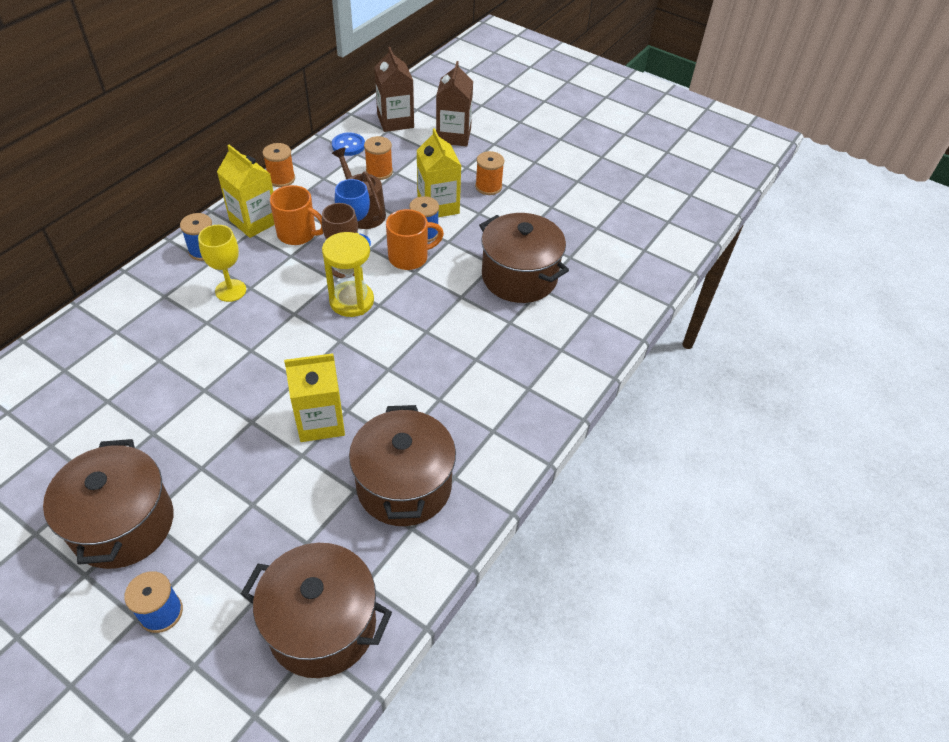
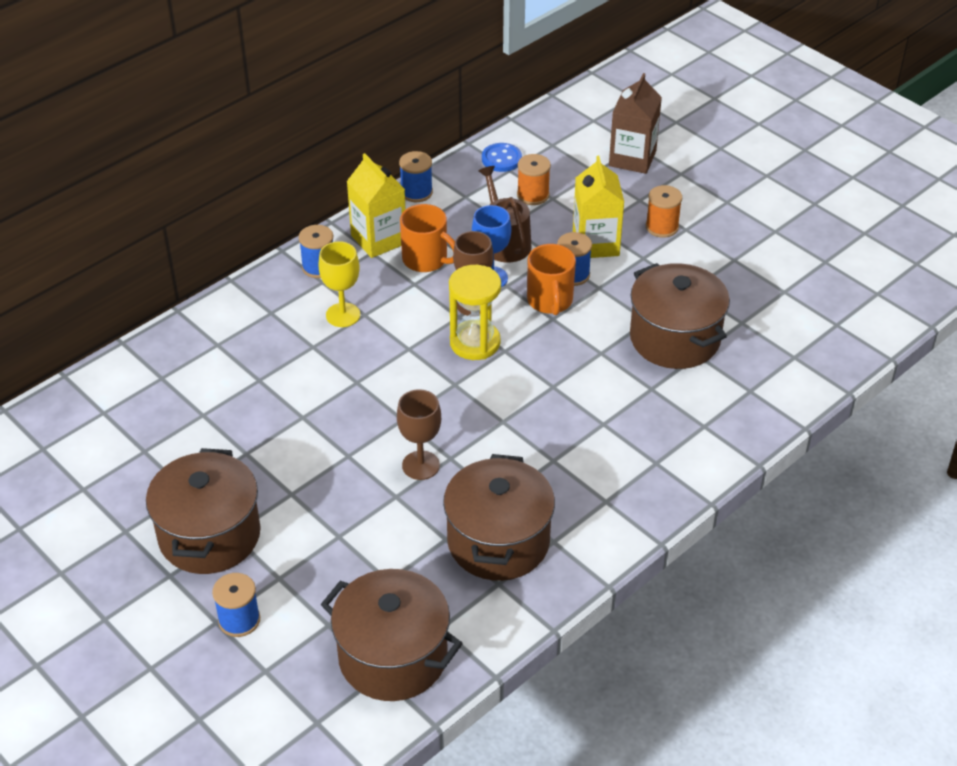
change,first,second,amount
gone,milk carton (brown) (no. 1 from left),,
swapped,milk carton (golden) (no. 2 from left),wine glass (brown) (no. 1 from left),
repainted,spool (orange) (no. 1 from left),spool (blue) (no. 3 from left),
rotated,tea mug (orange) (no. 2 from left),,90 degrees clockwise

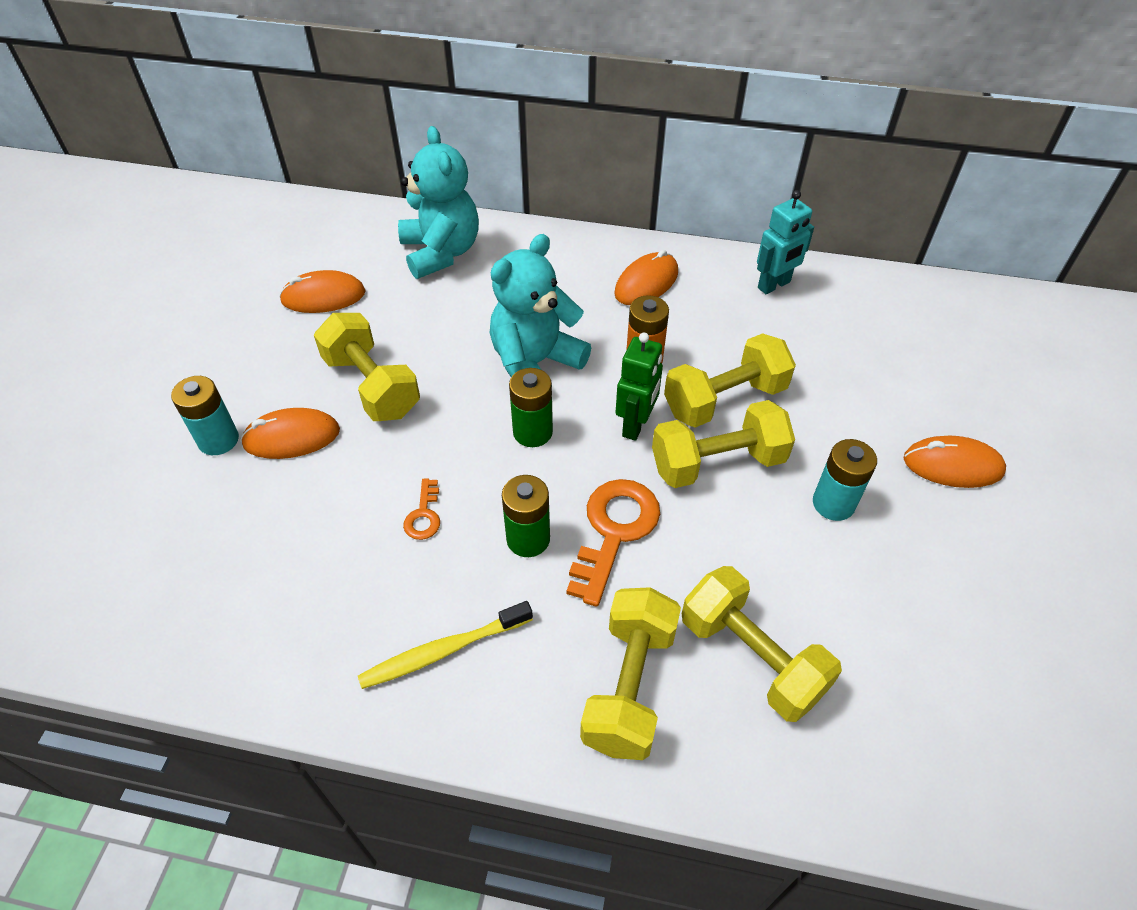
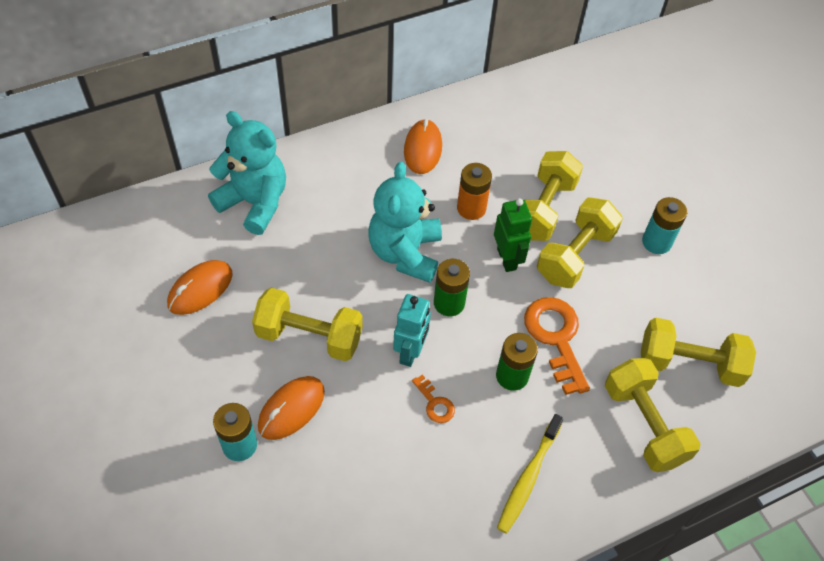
change,first,second,amount
gone,computer mouse (orange) (no. 4 from left),,
shifted,toy robot (aqua),,

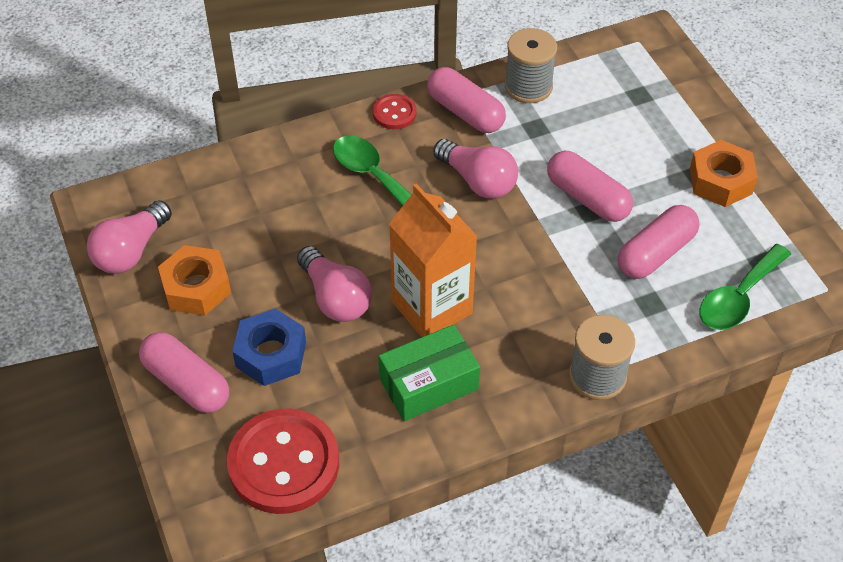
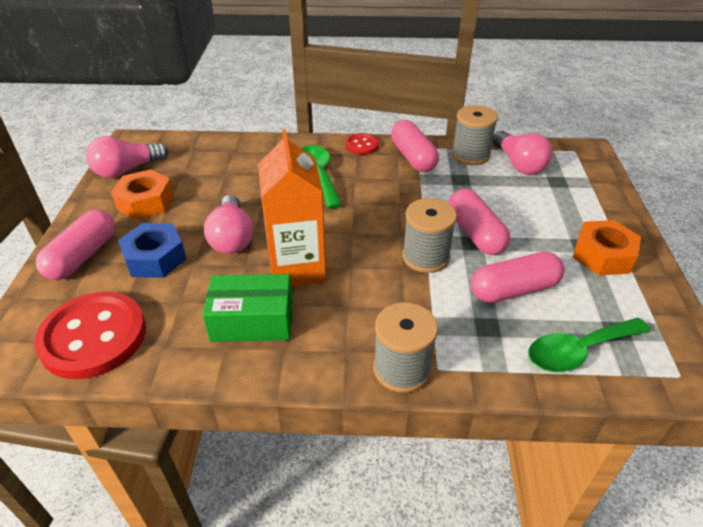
change,first,second,amount
new,,spool (ash-grey) (no. 2 from left),
shifted,lightbulb (rose-pink) (no. 3 from left),,
rotated,pill (rose-pink) (no. 1 from left),,45 degrees clockwise

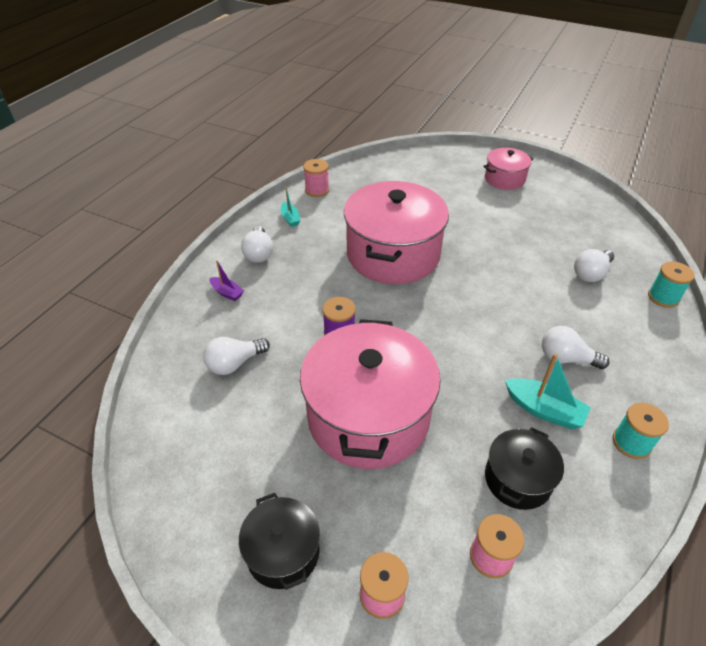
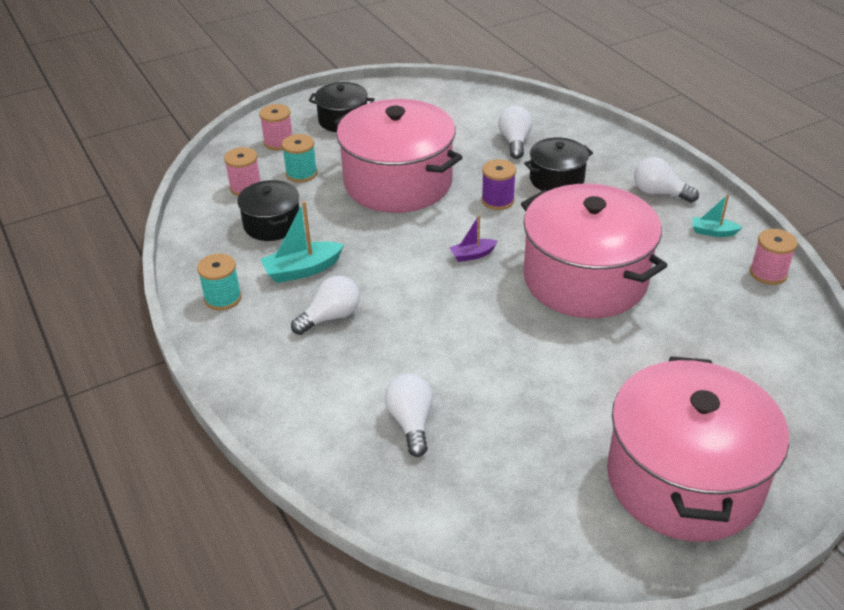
change,first,second,amount
new,,cooking pot (ebony) (no. 3 from left),
shifted,toy boat (purple),,
shifted,spool (aqua) (no. 2 from left),,
scaled,cooking pot (rose-pink) (no. 3 from left),,x1.99

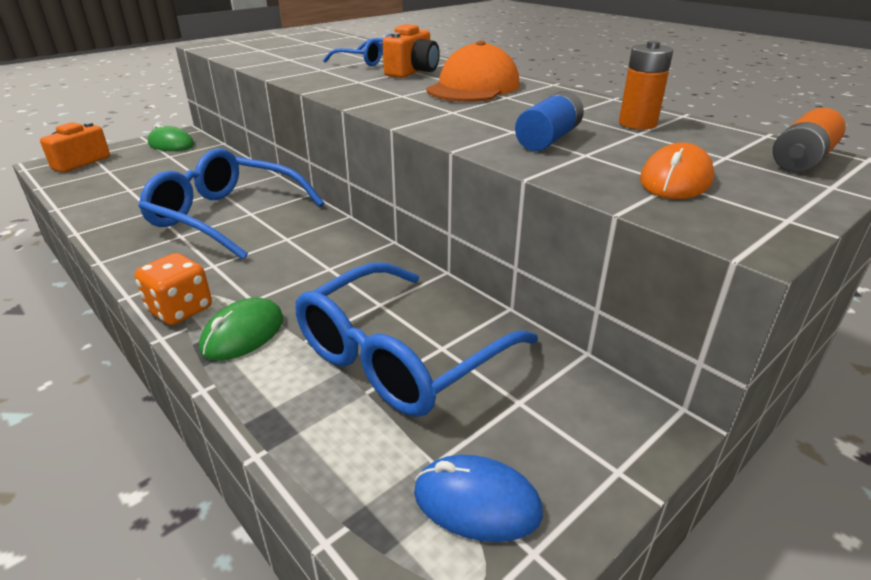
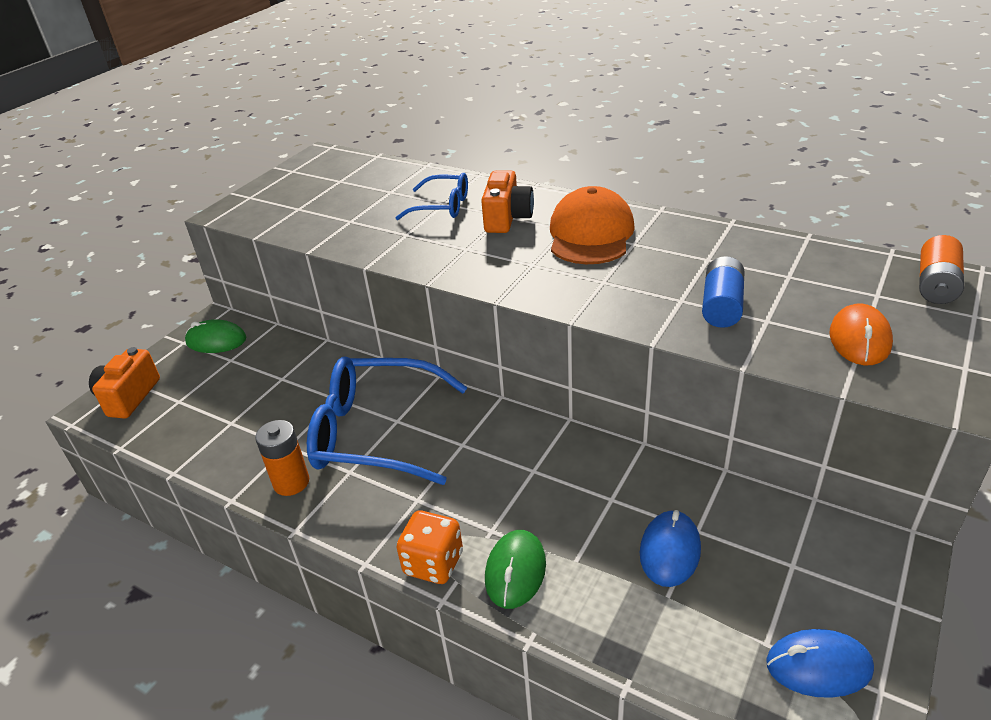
change,first,second,amount
shifted,power cell (orange) (no. 1 from left),,
swapped,eyeglasses (blue) (no. 3 from left),computer mouse (blue) (no. 1 from left),

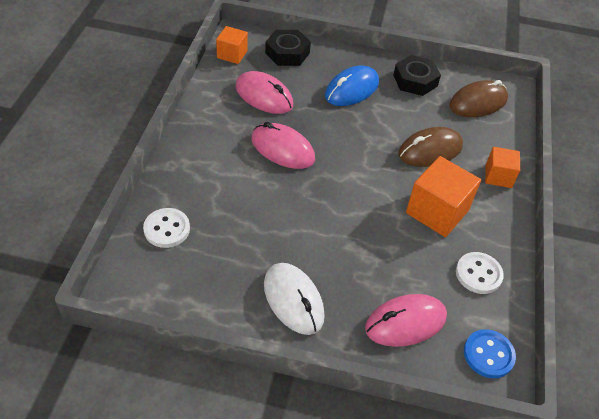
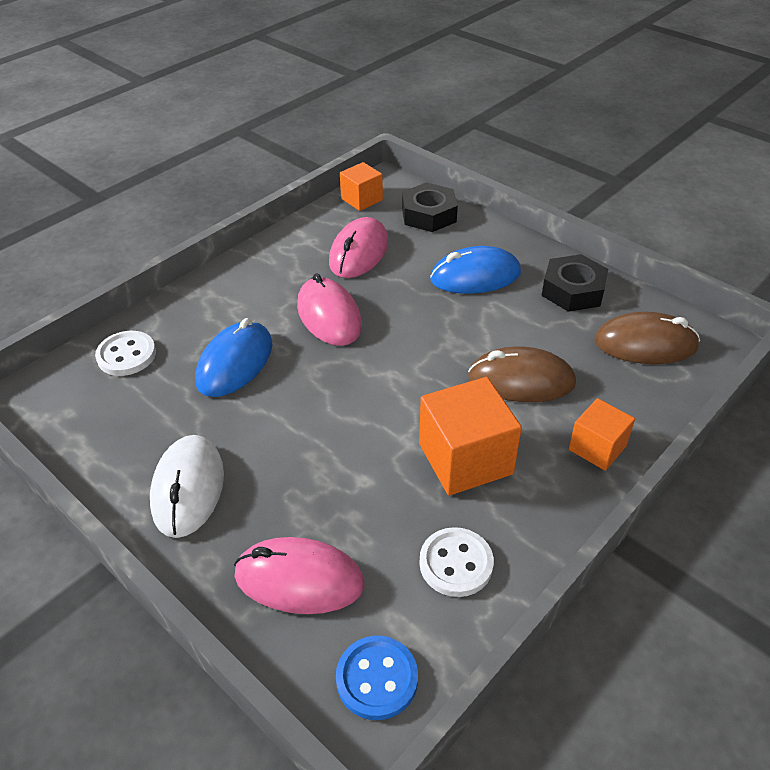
change,first,second,amount
new,,computer mouse (blue) (no. 1 from left),
rotated,computer mouse (rose-pink) (no. 1 from left in the first image),computer mouse (rose-pink) (no. 3 from left),45 degrees clockwise

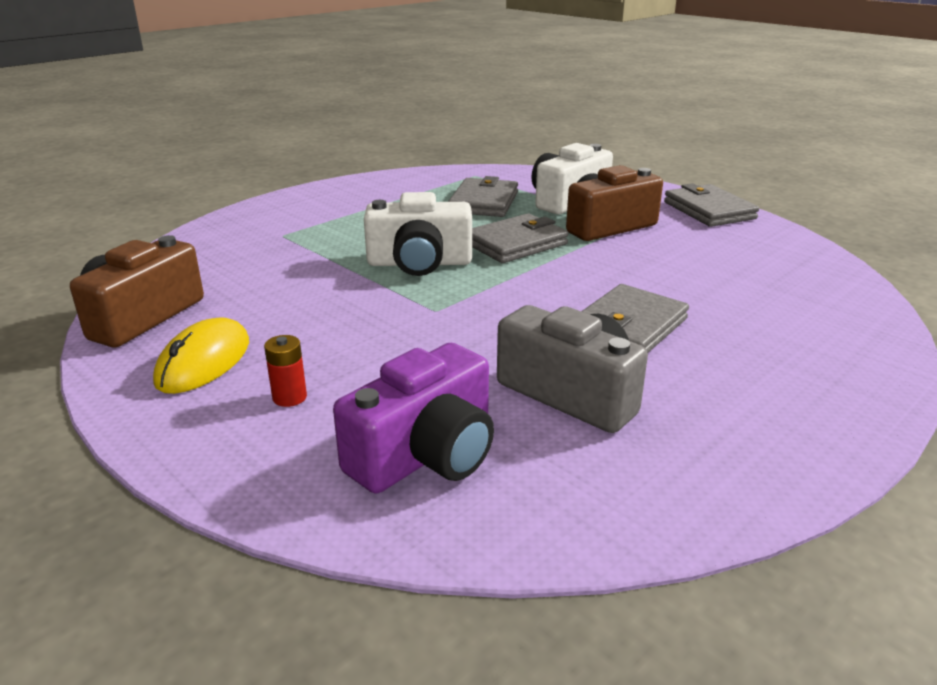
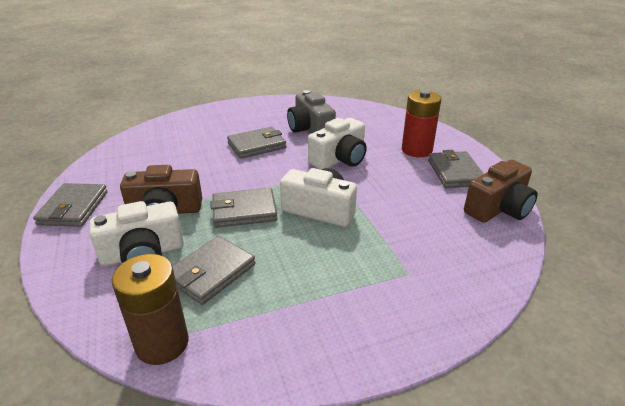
change,first,second,amount
gone,compact camera (purple),,
new,,power cell (brown),
new,,compact camera (white) (no. 3 from left),
swapped,computer mouse (golden),wallet (ash-grey) (no. 5 from left),
scaled,power cell (crimson),,x2.21

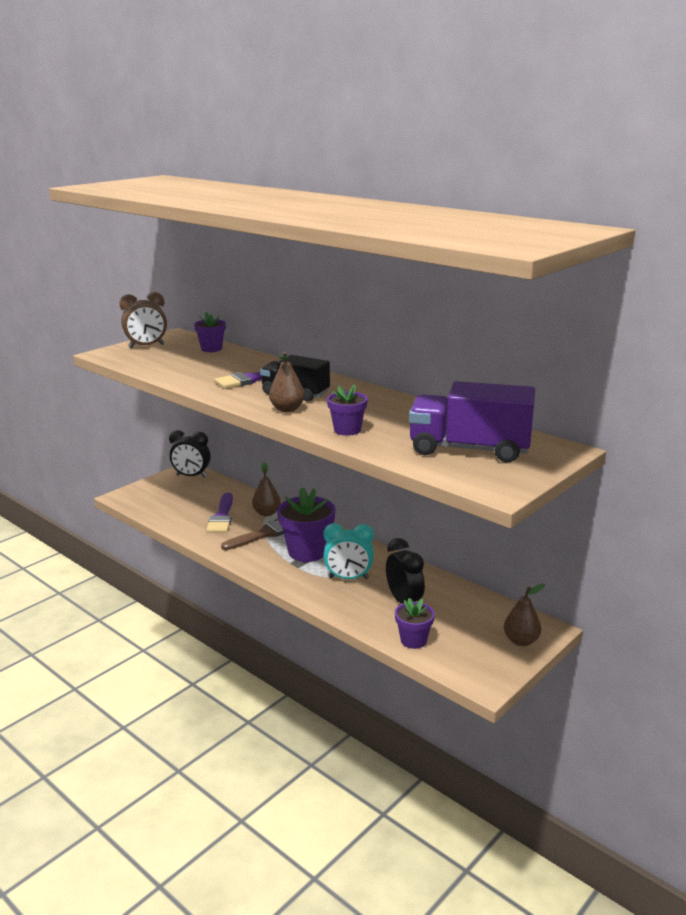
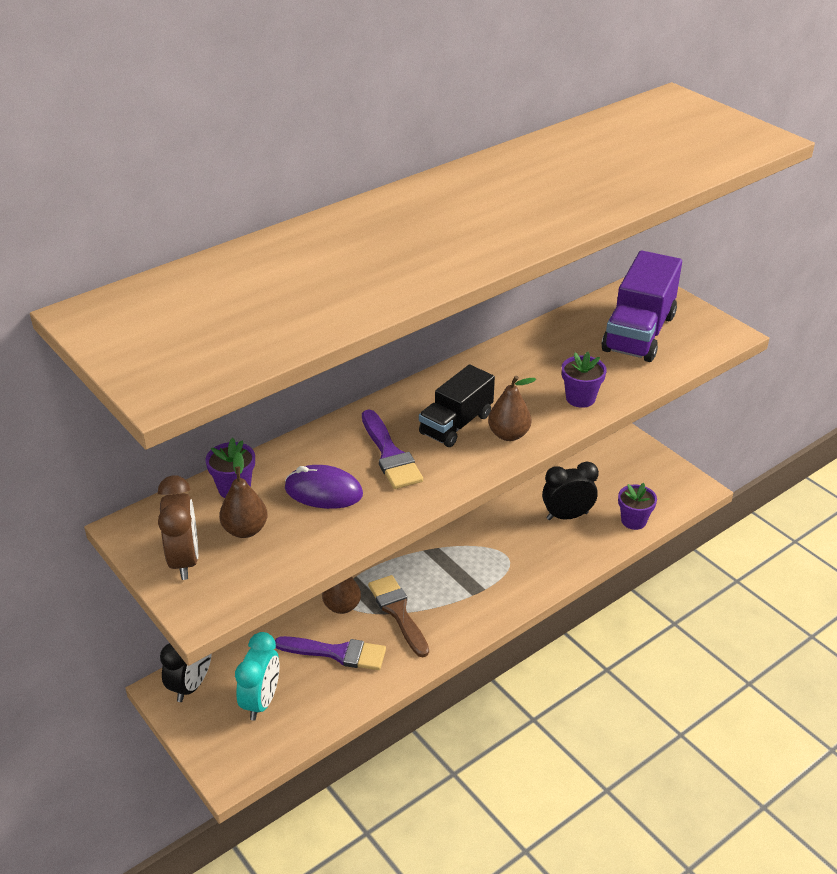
change,first,second,amount
gone,plant pot (purple) (no. 2 from left),,
new,,computer mouse (purple),
shifted,clock (aqua),,
shifted,toy pear (brown) (no. 3 from left in the first image),toy pear (brown) (no. 1 from left),

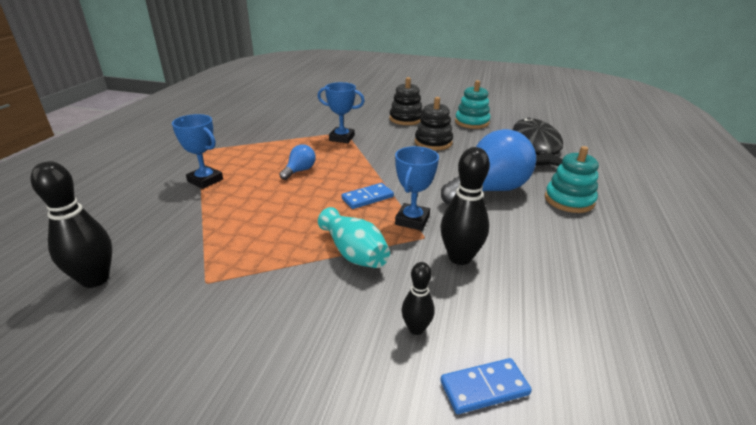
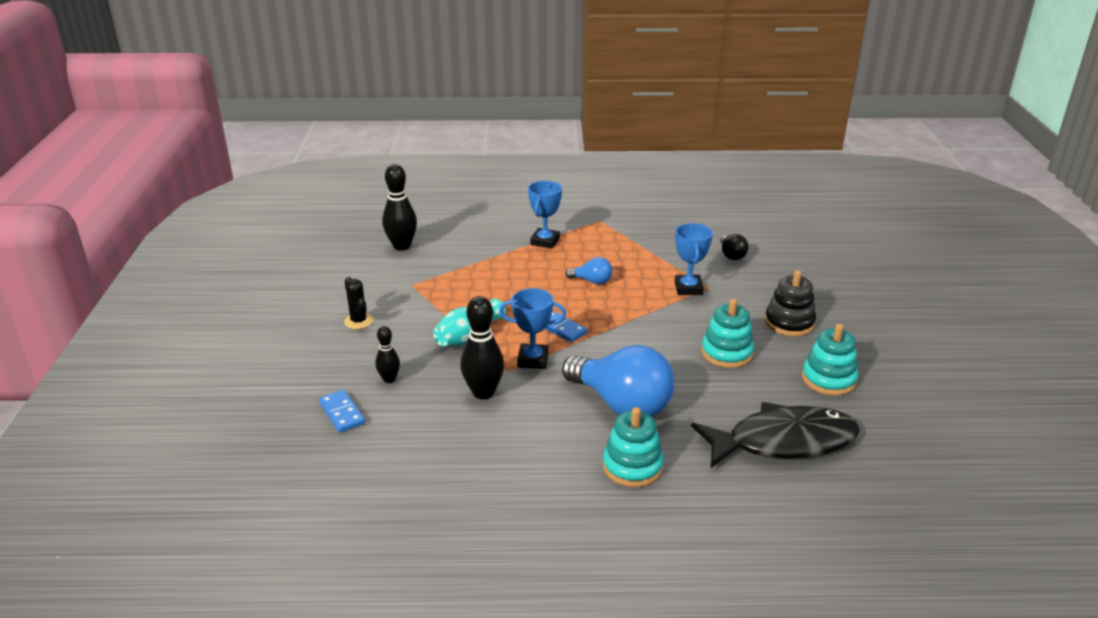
change,first,second,amount
new,,prickly plant (ebony),
new,,lightbulb (ebony),
repainted,ring stacker (ebony) (no. 2 from left),ring stacker (aqua) (no. 2 from left),

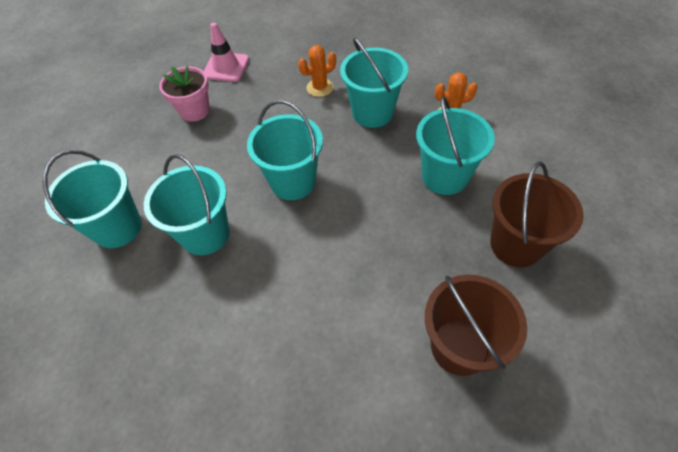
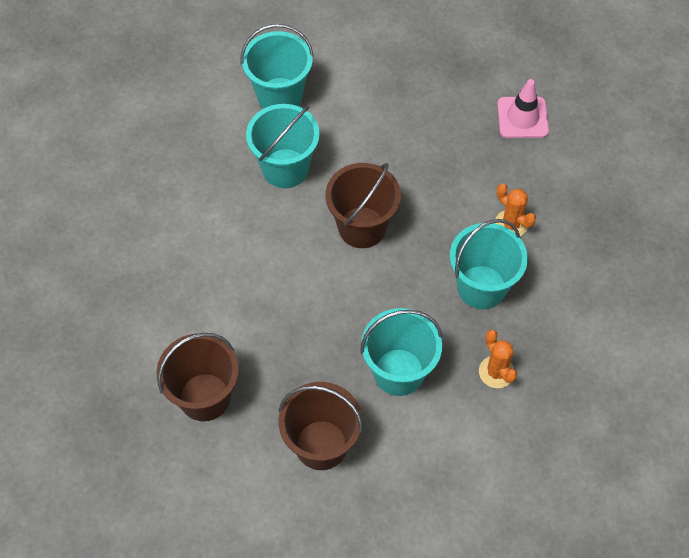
change,first,second,amount
gone,plant pot (rose-pink),,
repainted,pail (aqua) (no. 3 from left),pail (brown) (no. 3 from left),

